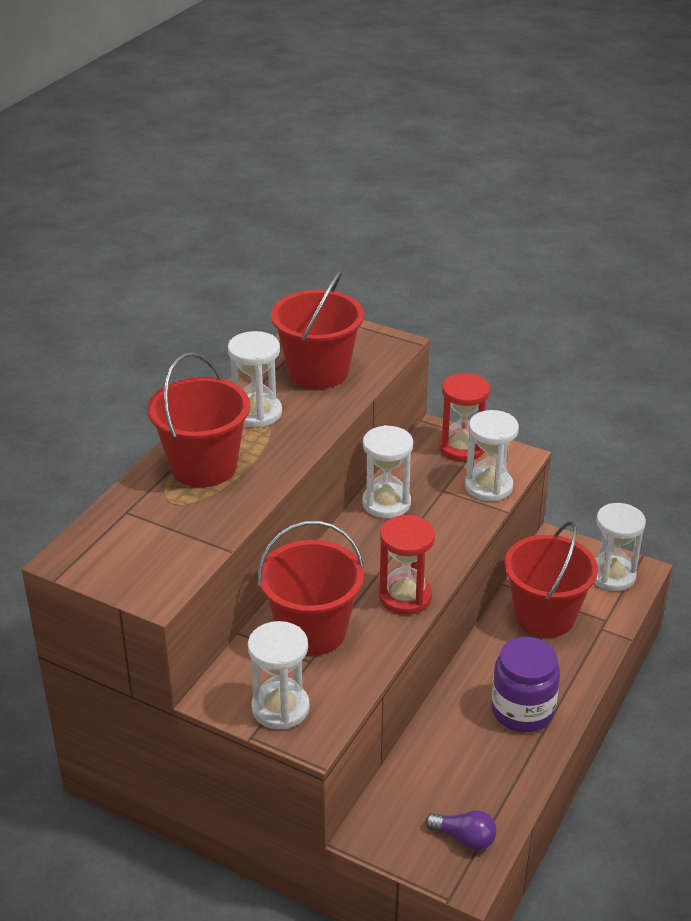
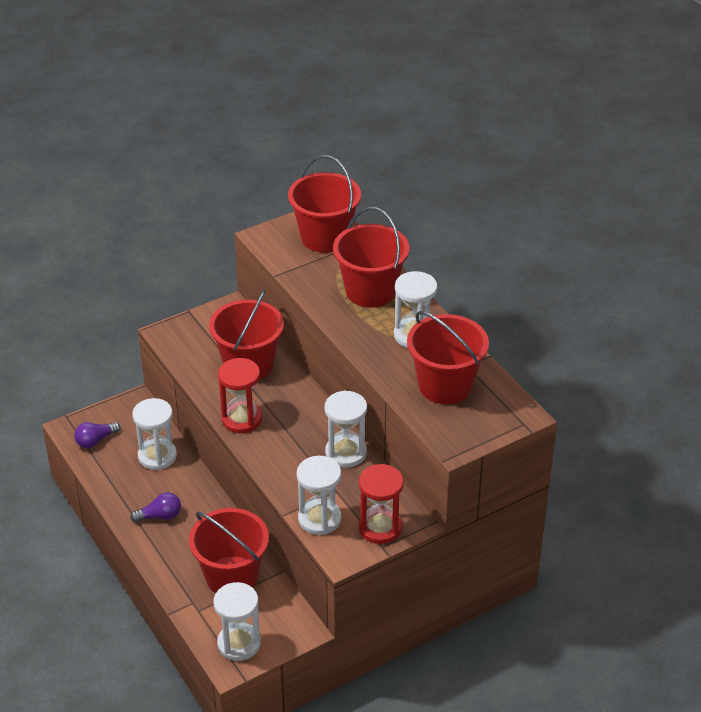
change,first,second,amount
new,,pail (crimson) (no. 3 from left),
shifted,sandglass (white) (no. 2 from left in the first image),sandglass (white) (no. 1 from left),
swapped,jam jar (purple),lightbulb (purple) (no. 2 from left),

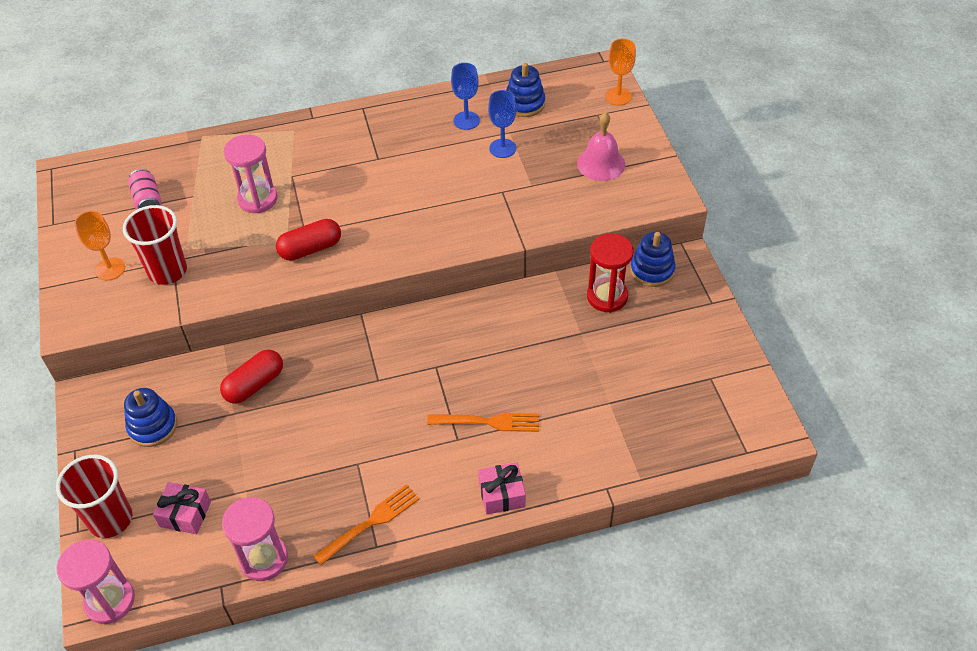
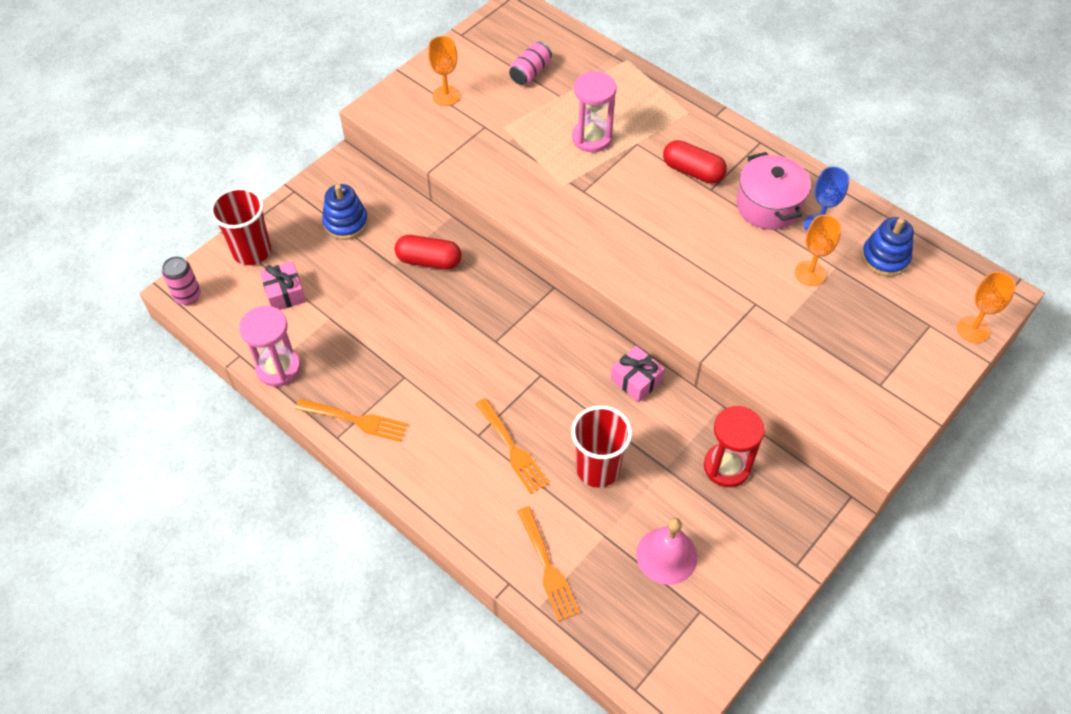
change,first,second,amount
gone,ring stacker (blue) (no. 3 from left),,
new,,fork (orange) (no. 3 from left),
new,,cooking pot (rose-pink),
shifted,beaker (crimson) (no. 2 from left),,
shifted,pill (crimson) (no. 2 from left),,
shifted,gift (rose-pink) (no. 2 from left),,
shifted,hand bell (rose-pink),,
swapped,sandglass (rose-pink) (no. 1 from left),soda can (rose-pink) (no. 1 from left),
repainted,wine glass (blue) (no. 2 from left),wine glass (orange) (no. 2 from left),

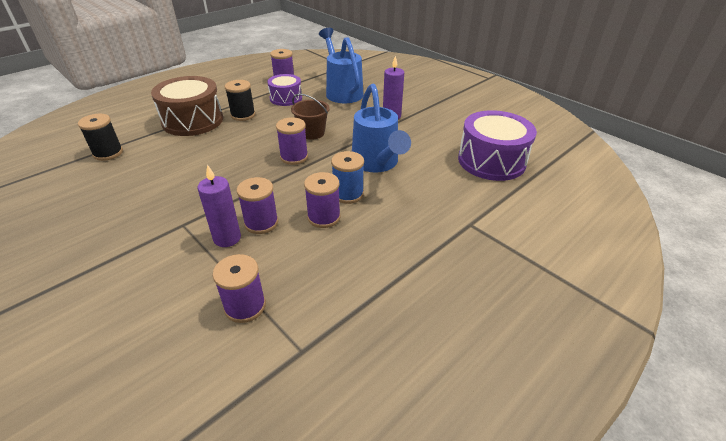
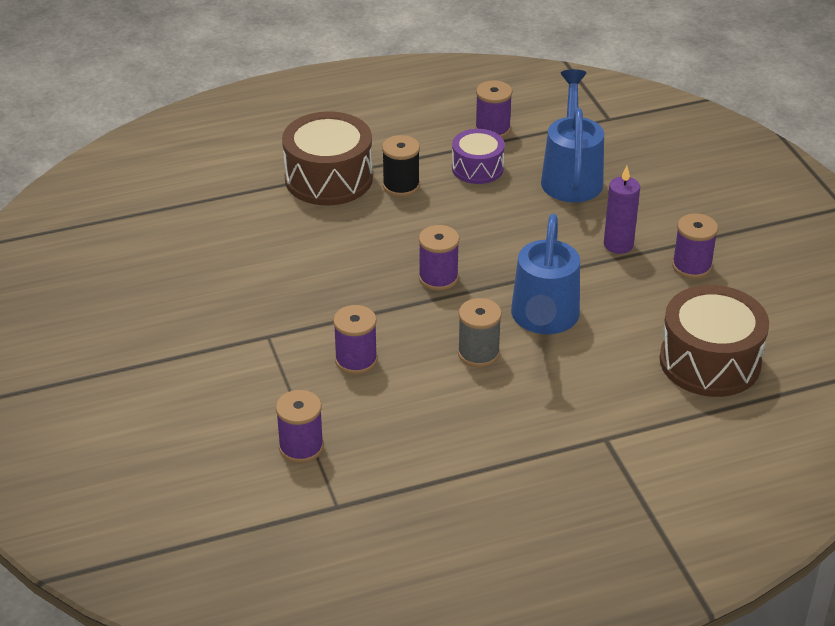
change,first,second,amount
gone,spool (ebony) (no. 1 from left),,
gone,pillar candle (purple) (no. 1 from left),,
gone,pail (brown),,
shifted,spool (purple) (no. 5 from left),,
repainted,spool (blue),spool (ash-grey),
repainted,toy drum (purple) (no. 2 from left),toy drum (brown) (no. 2 from left),

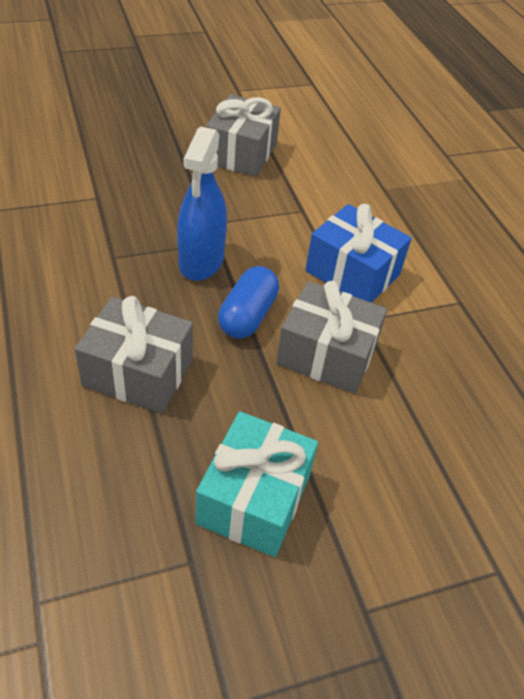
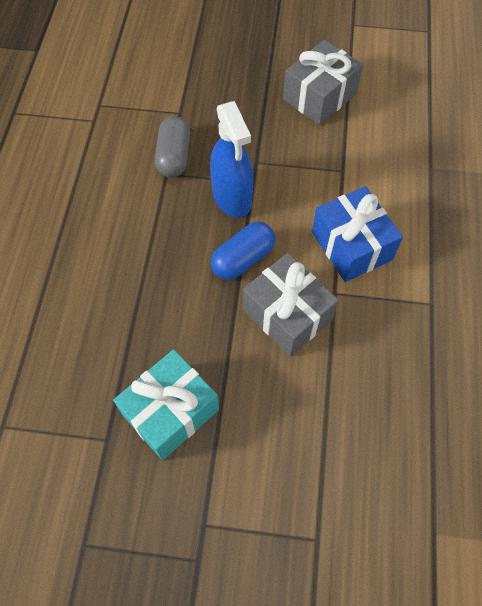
change,first,second,amount
gone,gift (ash-grey) (no. 1 from left),,
new,,pill (ash-grey),
rotated,spray cleaner (blue),,60 degrees counterclockwise

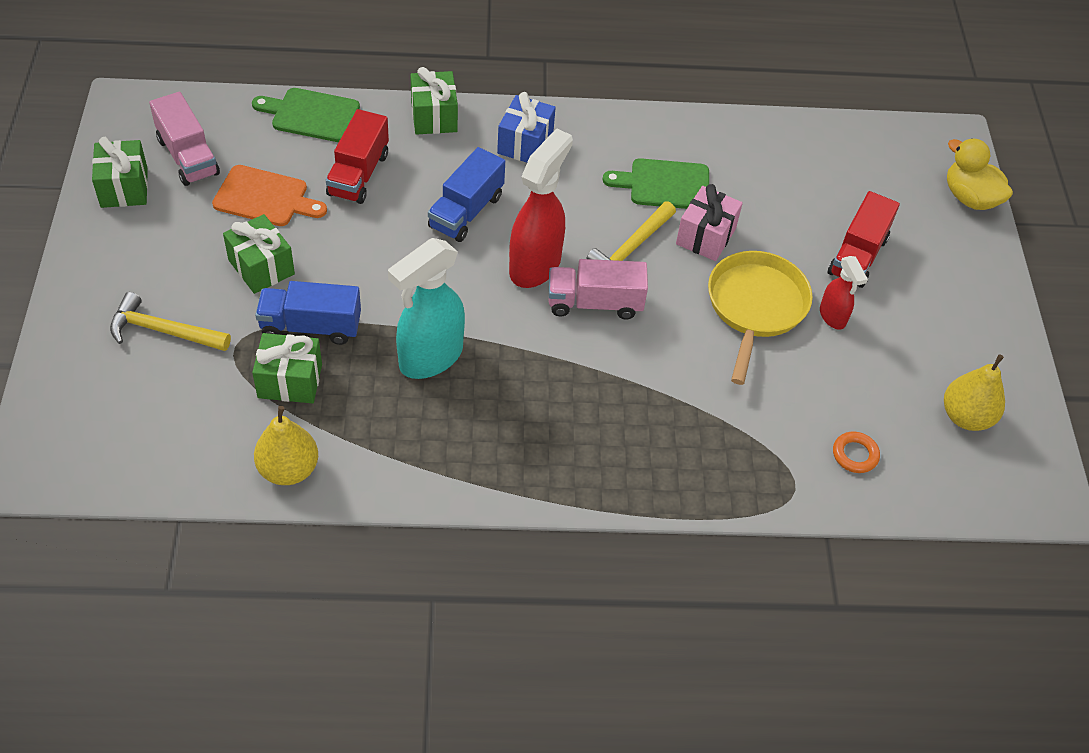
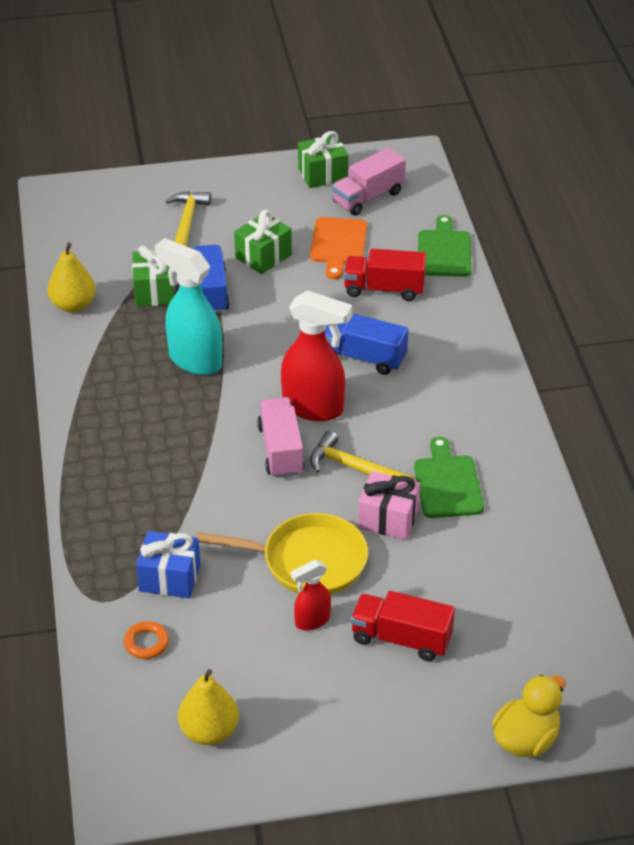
change,first,second,amount
gone,gift (emerald) (no. 4 from left),,
shifted,gift (blue),,

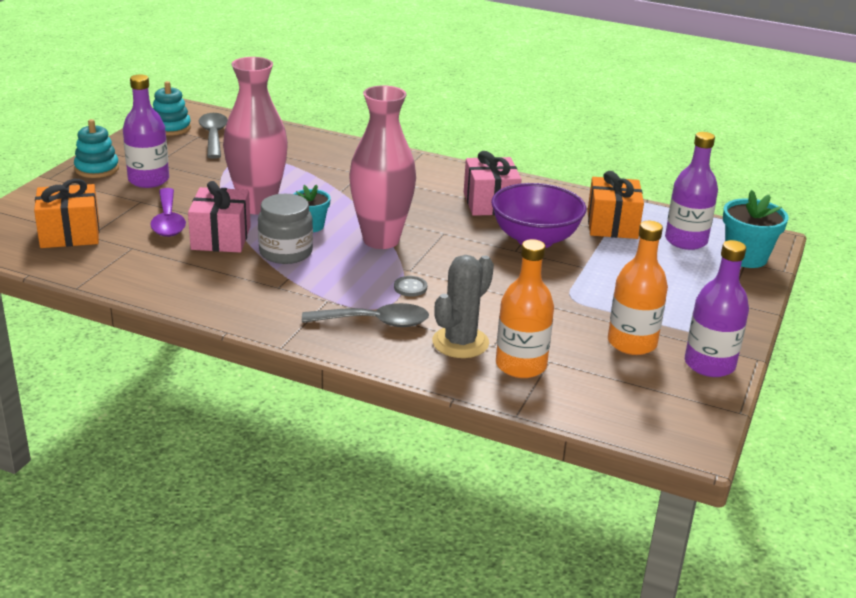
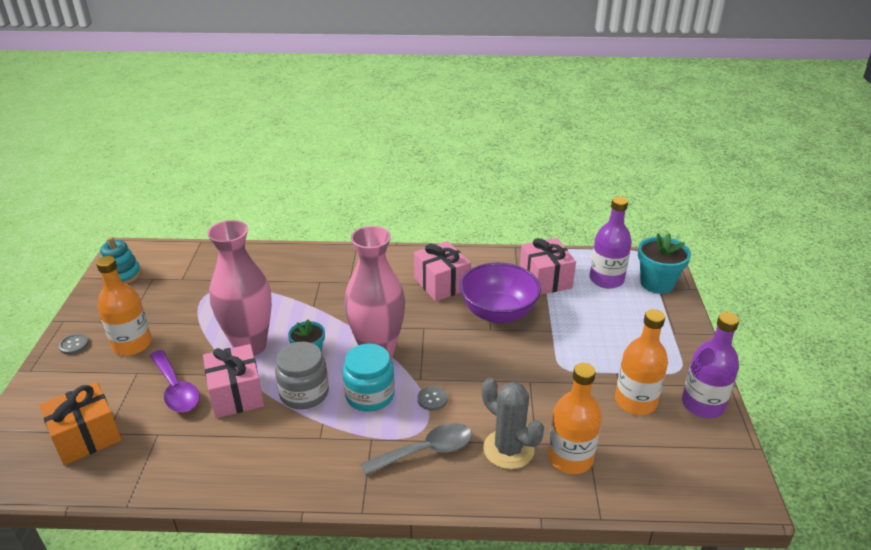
change,first,second,amount
gone,spoon (ash-grey) (no. 1 from left),,
new,,jam jar (aqua),
swapped,ring stacker (aqua) (no. 1 from left),shirt button (ash-grey) (no. 1 from left),
repainted,drink bottle (purple) (no. 1 from left),drink bottle (orange) (no. 1 from left),
repainted,gift (orange) (no. 2 from left),gift (rose-pink) (no. 3 from left),
rotated,prickly plant (ash-grey),,60 degrees counterclockwise

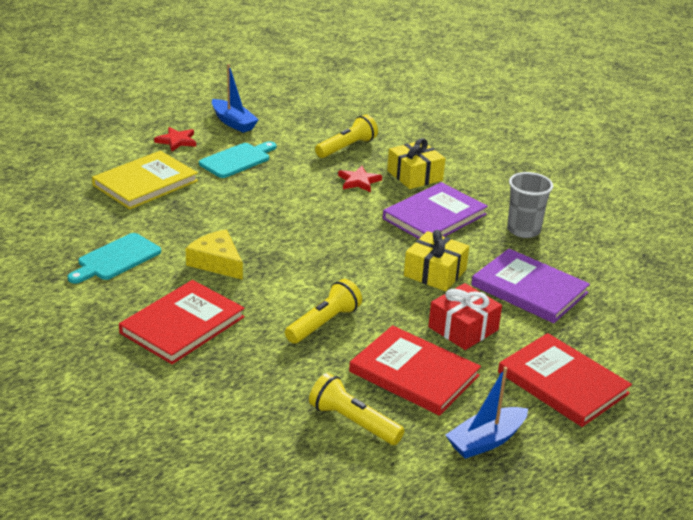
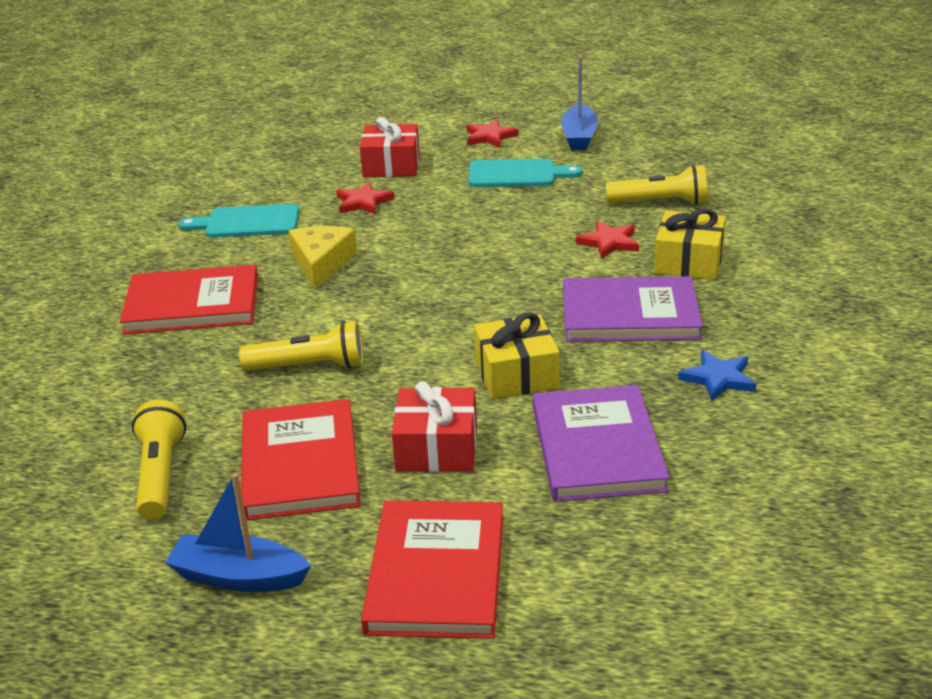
change,first,second,amount
new,,star shape (crimson) (no. 1 from left),
swapped,book (golden),gift (crimson) (no. 1 from left),
swapped,beaker (ash-grey),star shape (blue),

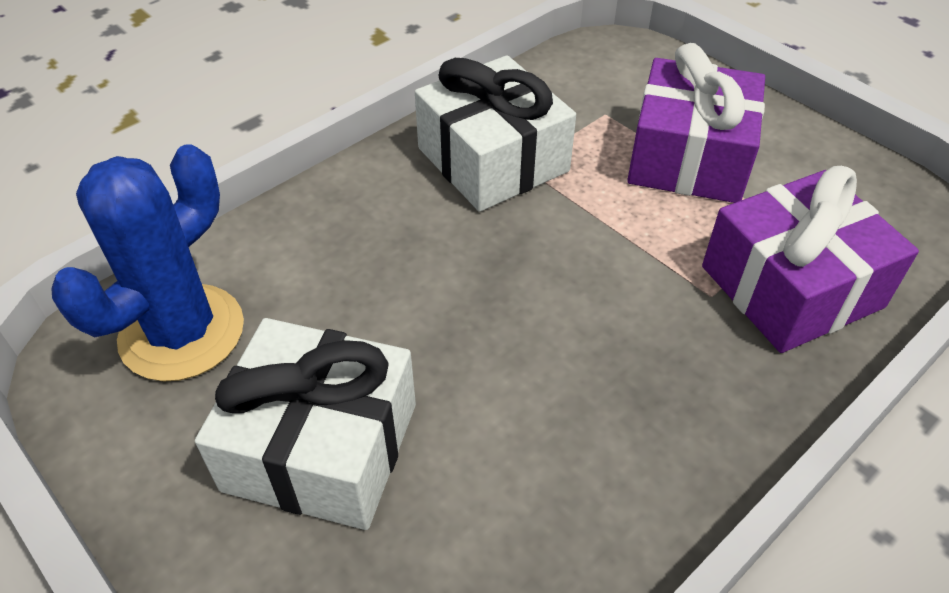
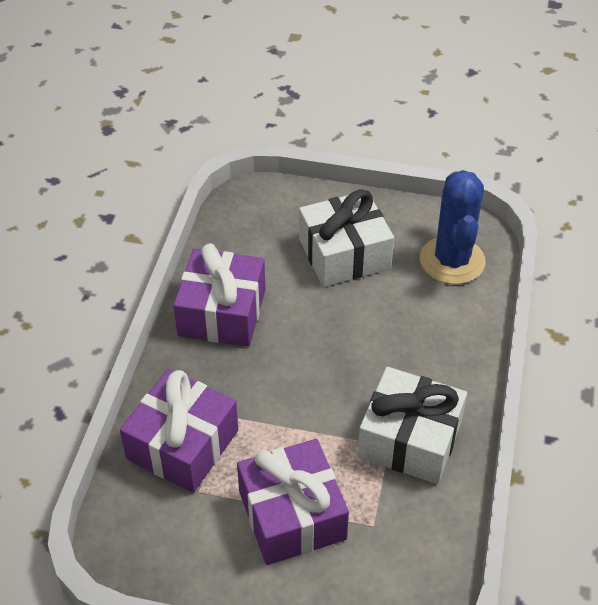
change,first,second,amount
new,,gift (purple) (no. 2 from left),

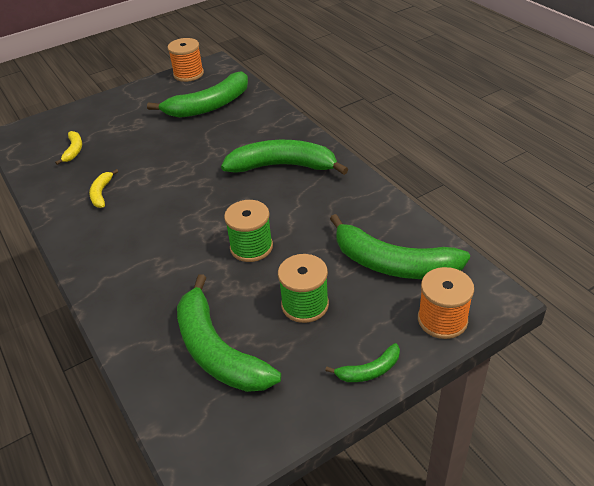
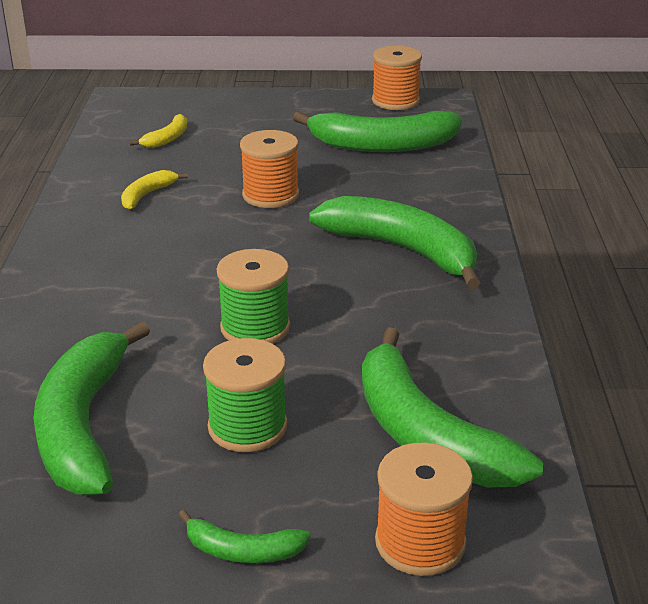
change,first,second,amount
new,,spool (orange) (no. 1 from left),

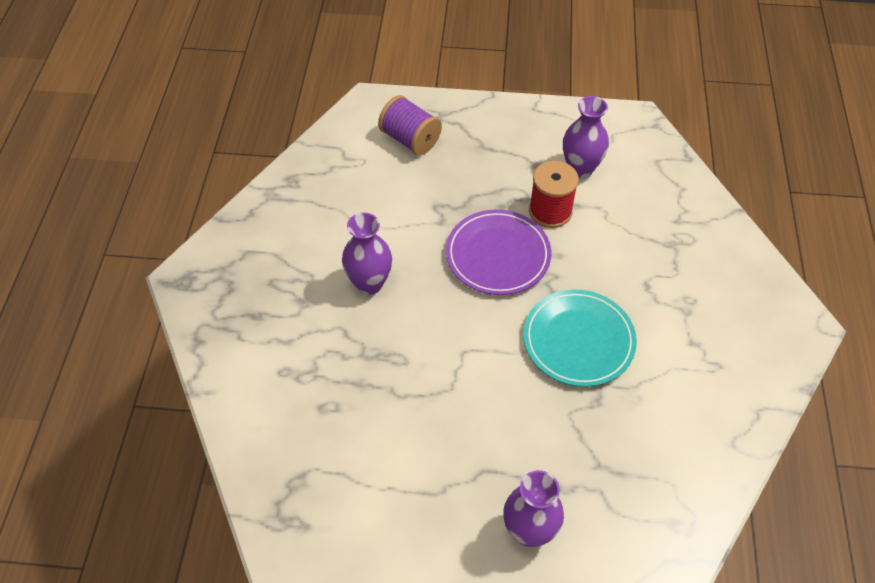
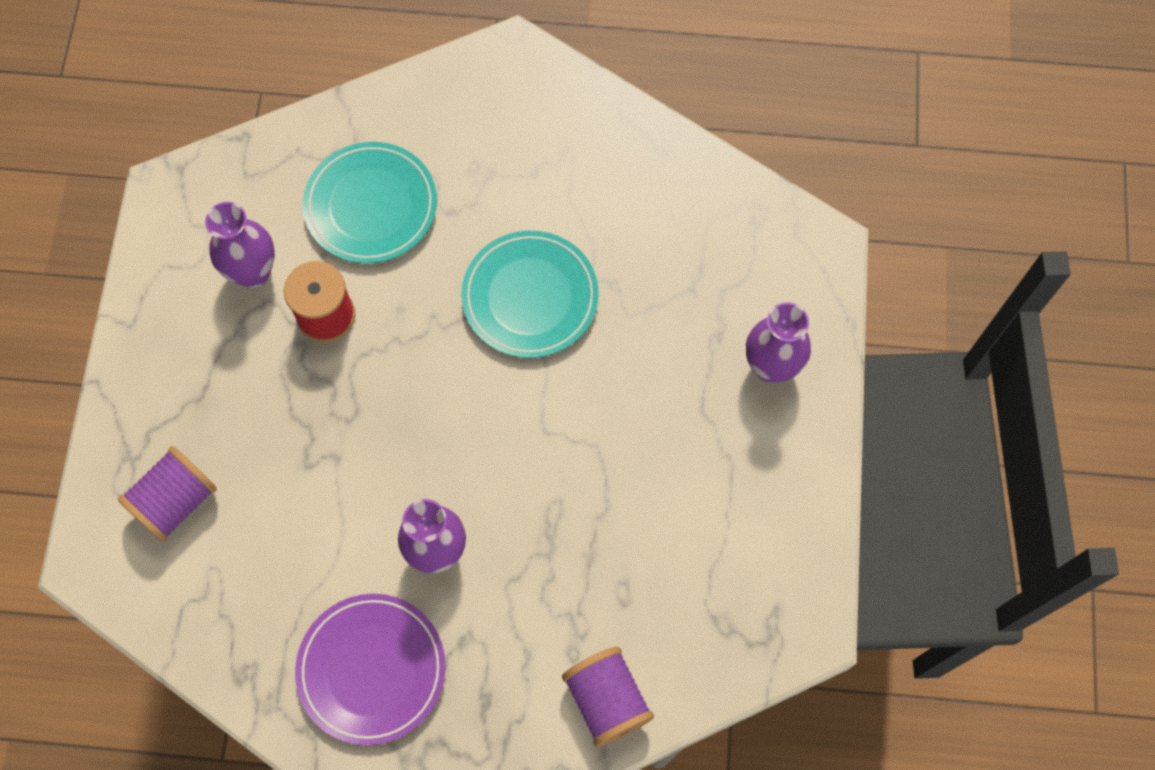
change,first,second,amount
new,,flat dish (aqua) (no. 1 from left),
new,,spool (purple) (no. 2 from left),
shifted,flat dish (purple),,

